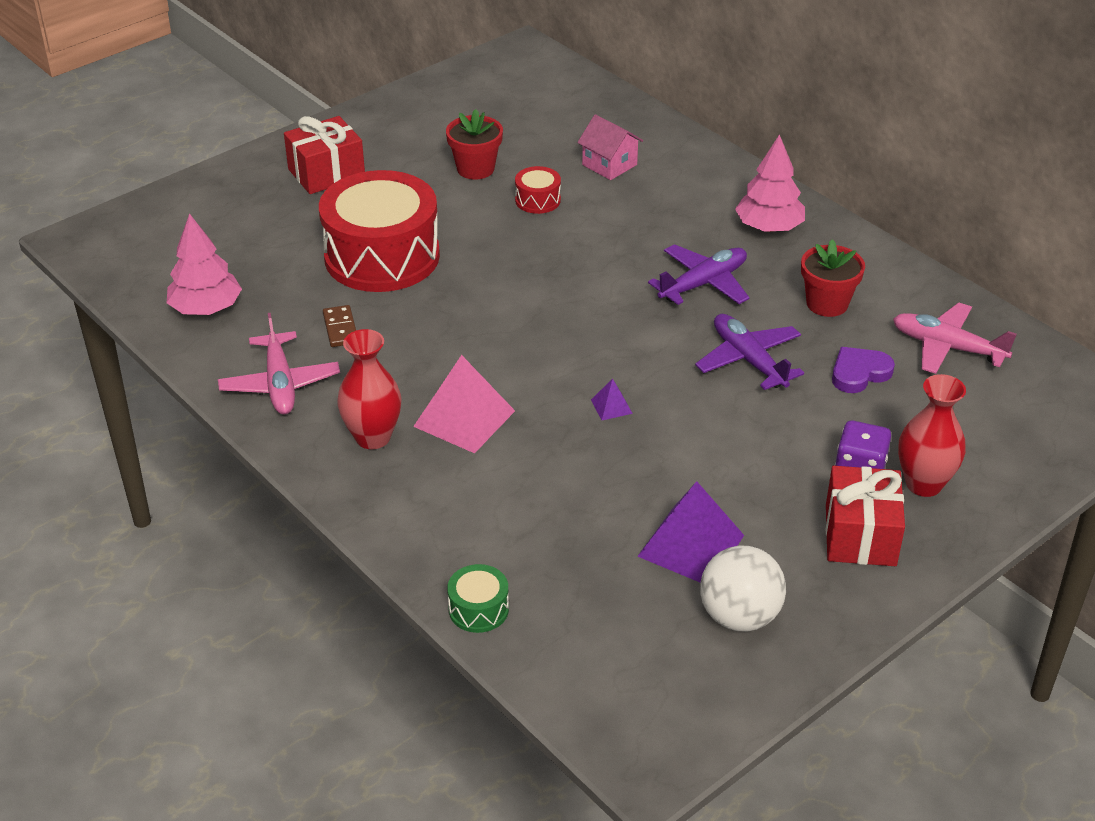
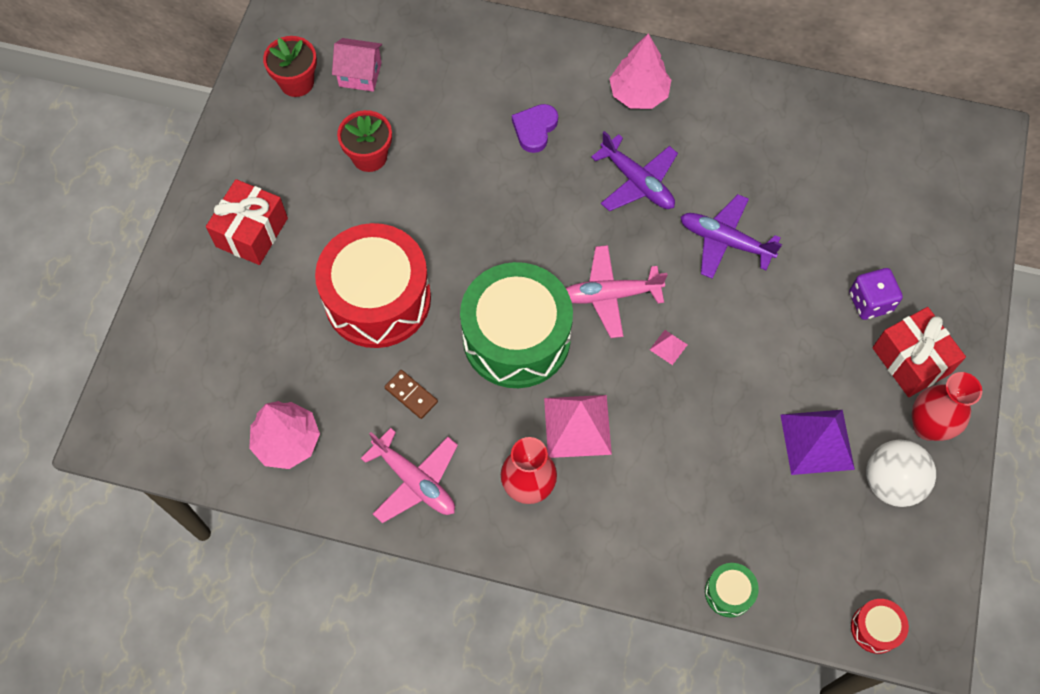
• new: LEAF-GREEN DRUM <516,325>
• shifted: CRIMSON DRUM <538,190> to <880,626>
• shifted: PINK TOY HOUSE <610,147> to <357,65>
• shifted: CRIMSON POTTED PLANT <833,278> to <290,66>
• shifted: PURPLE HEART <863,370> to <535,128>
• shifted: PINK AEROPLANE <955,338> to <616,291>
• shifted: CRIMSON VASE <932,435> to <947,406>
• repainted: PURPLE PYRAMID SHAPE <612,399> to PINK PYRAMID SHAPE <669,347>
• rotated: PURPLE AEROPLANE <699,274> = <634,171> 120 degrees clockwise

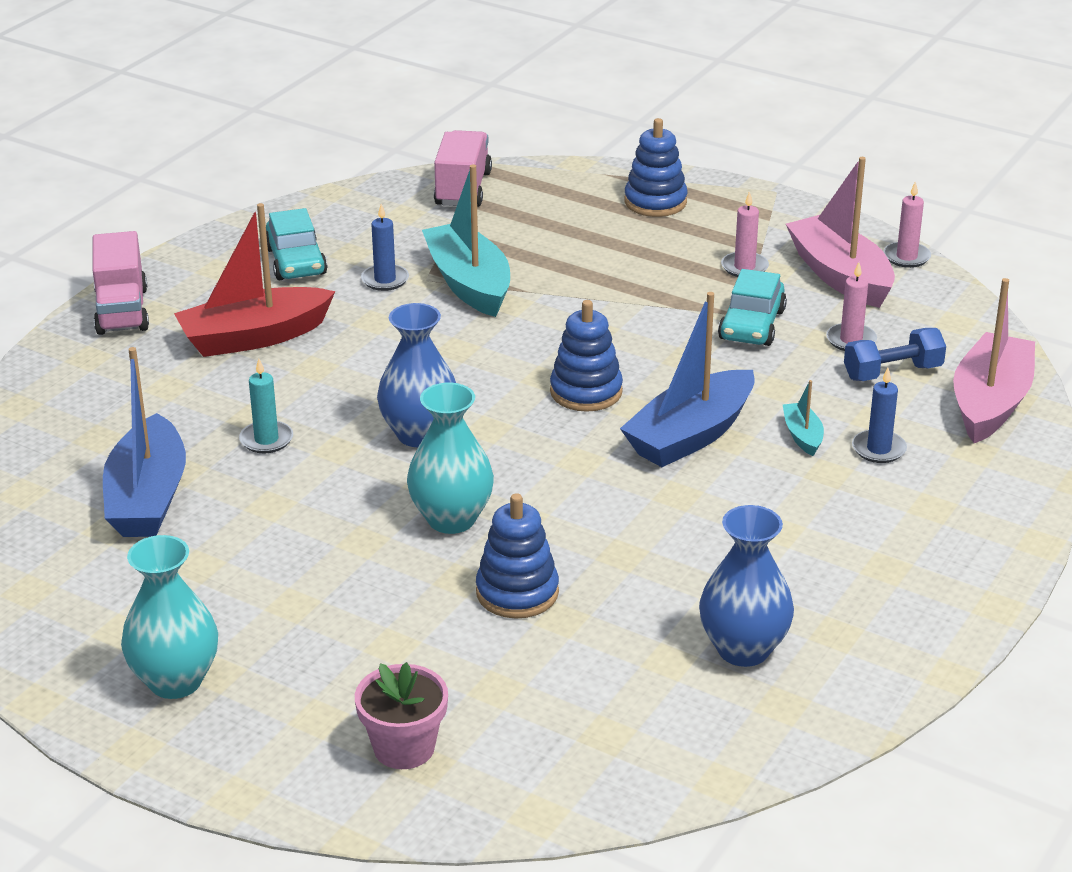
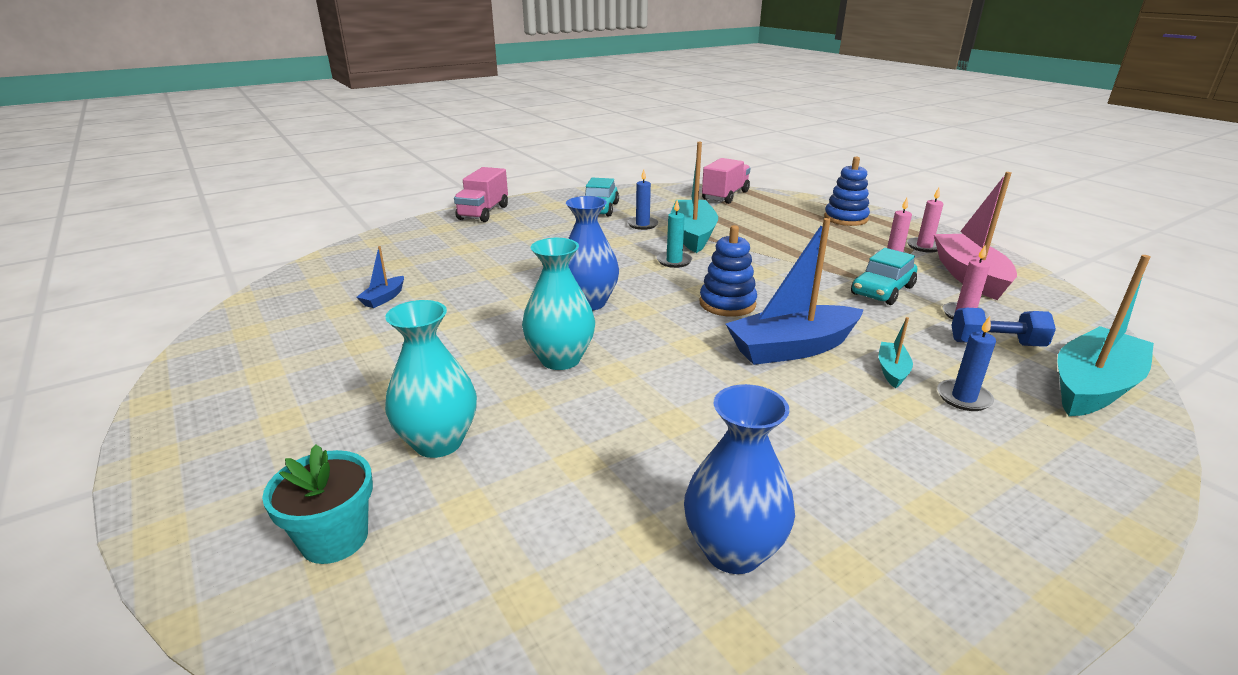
• gone: CRIMSON SAILBOAT <254,280>
• gone: ROYAL BLUE STACKING TOY <517,556>
• shifted: TURQUOISE VASE <169,617> to <431,379>
• shifted: TURQUOISE PILLAR CANDLE <266,406> to <674,234>
• shifted: PINK PILLAR CANDLE <907,224> to <925,220>
• repainted: PINK POTTED PLANT <401,715> to TURQUOISE POTTED PLANT <317,504>
• repainted: PINK SAILBOAT <994,360> to TURQUOISE SAILBOAT <1105,335>
• scaled: ROYAL BLUE SAILBOAT <144,442> = <380,277> x0.46

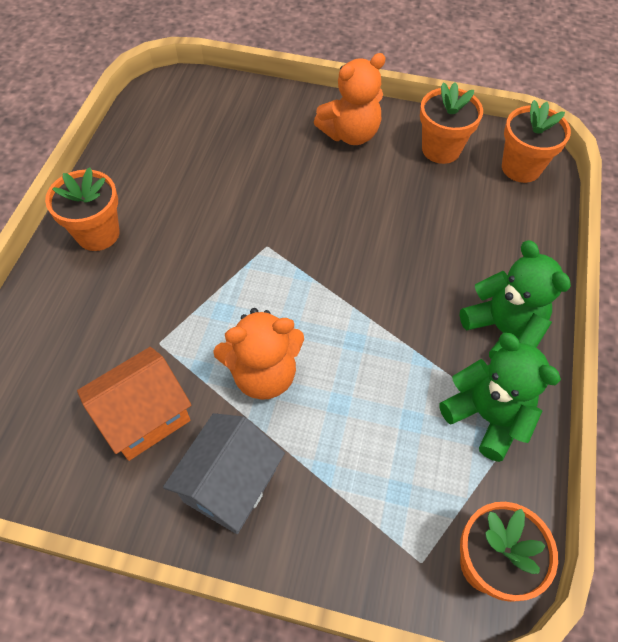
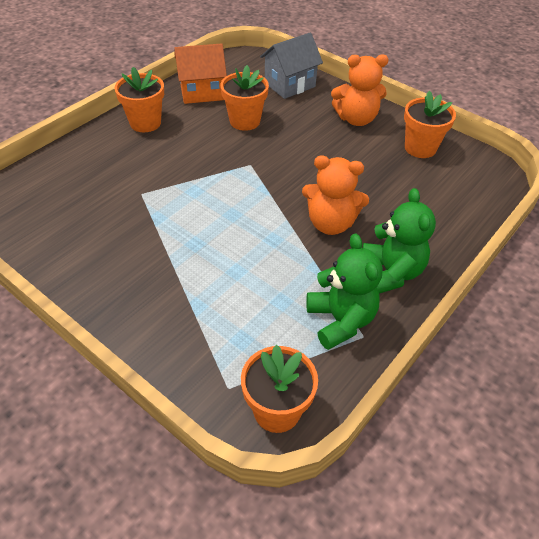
• shifted: BRIGHT ORANGE TOY HOUSE <134,404> to <200,73>
• shifted: ASH-GREY TOY HOUSE <224,473> to <291,66>
• shifted: BRIGHT ORANGE STUFFED BEAR <258,354> to <335,195>
• shifted: BRIGHT ORANGE POTTED PLANT <536,141> to <244,98>

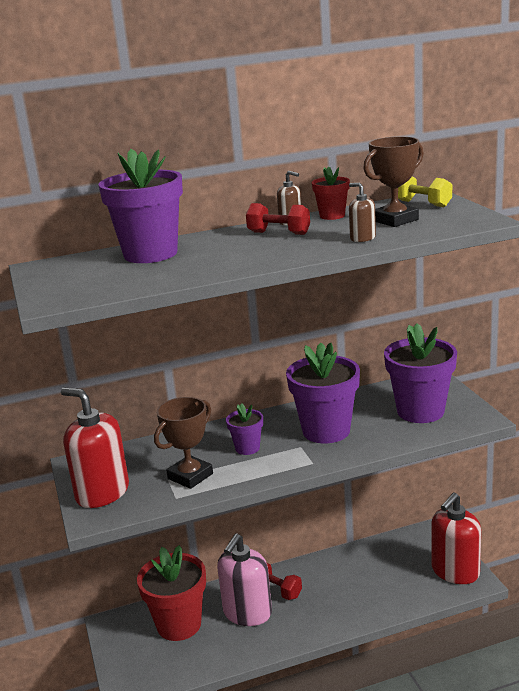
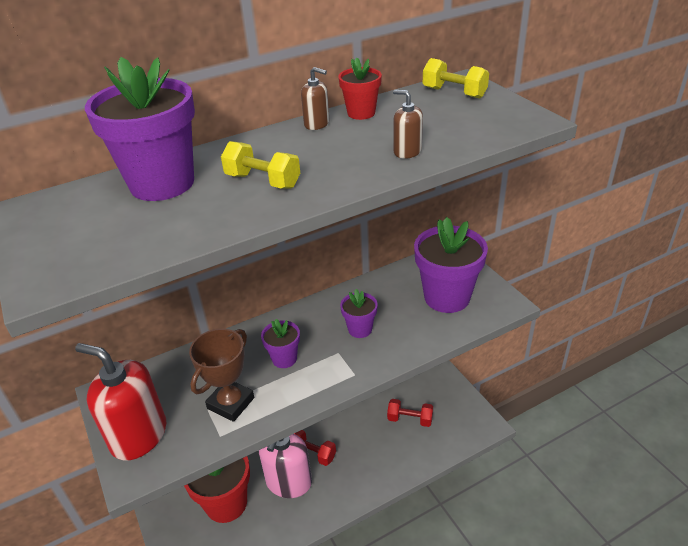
• gone: BROWN PRIZE CUP <393,182>
• gone: CRIMSON SOAP PUMP <456,538>
• new: GOLDEN HAND WEIGHT <260,165>
• shifted: CRIMSON HAND WEIGHT <278,219> to <410,413>
• scaled: PURPLE POTTED PLANT <323,393> = <359,313> x0.50

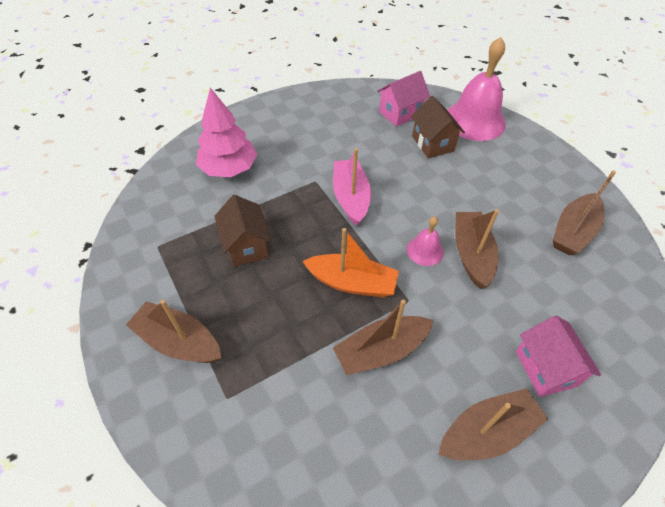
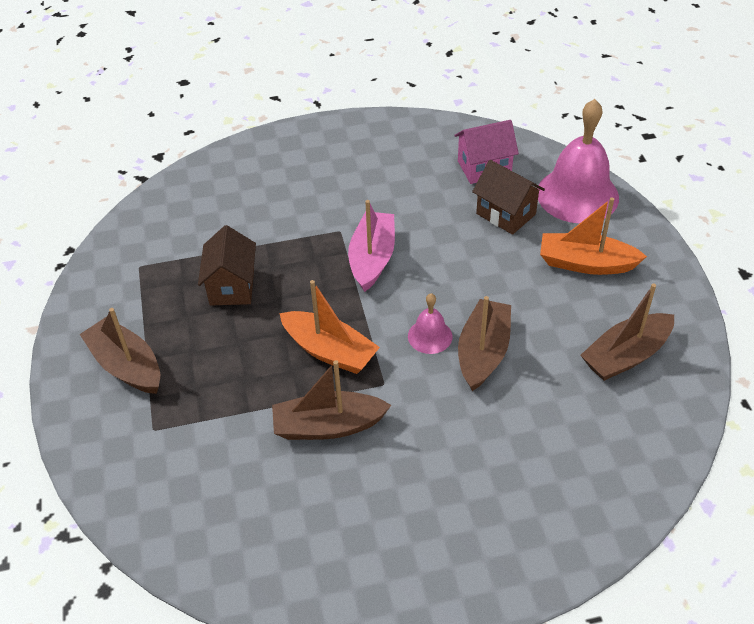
• gone: PINK TOY TREE <226,132>
• gone: BROWN SAILBOAT <493,424>
• gone: PINK TOY HOUSE <558,356>
• new: BRIGHT ORANGE SAILBOAT <593,236>
• rotated: BROWN TOY HOUSE <438,127> = <508,197> 45 degrees counterclockwise

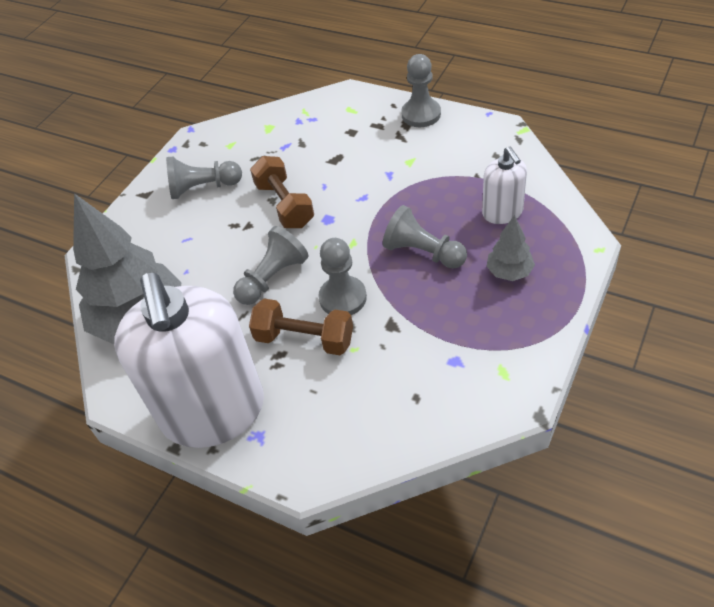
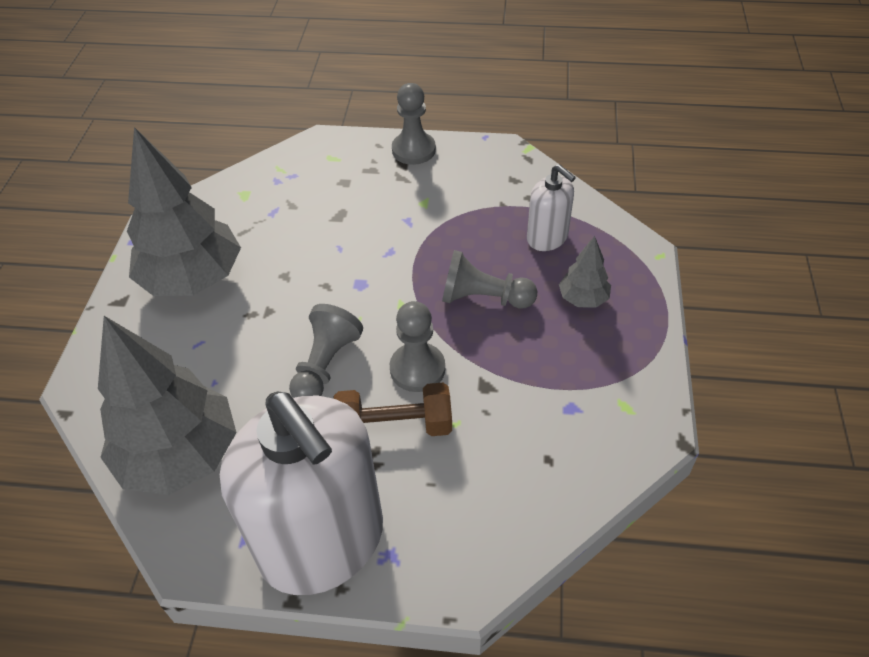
• gone: BROWN HAND WEIGHT <282,192>
• swapped: ASH-GREY PAWN <204,178> to ASH-GREY TOY TREE <184,211>

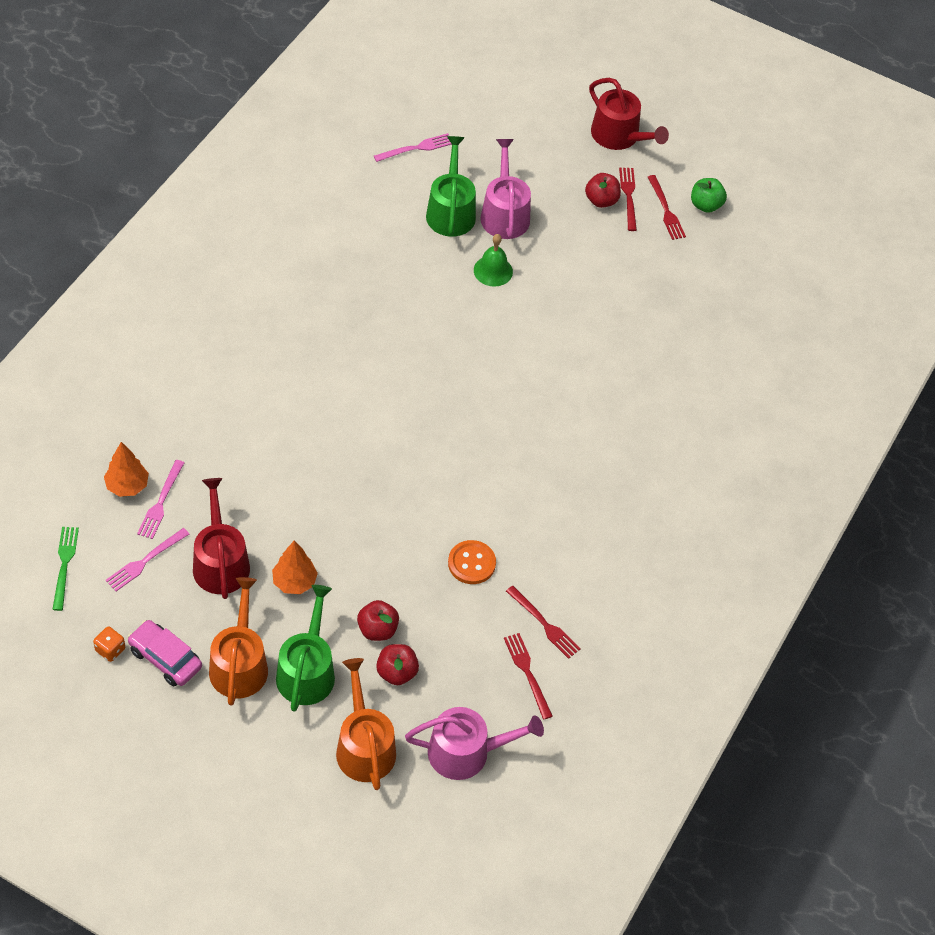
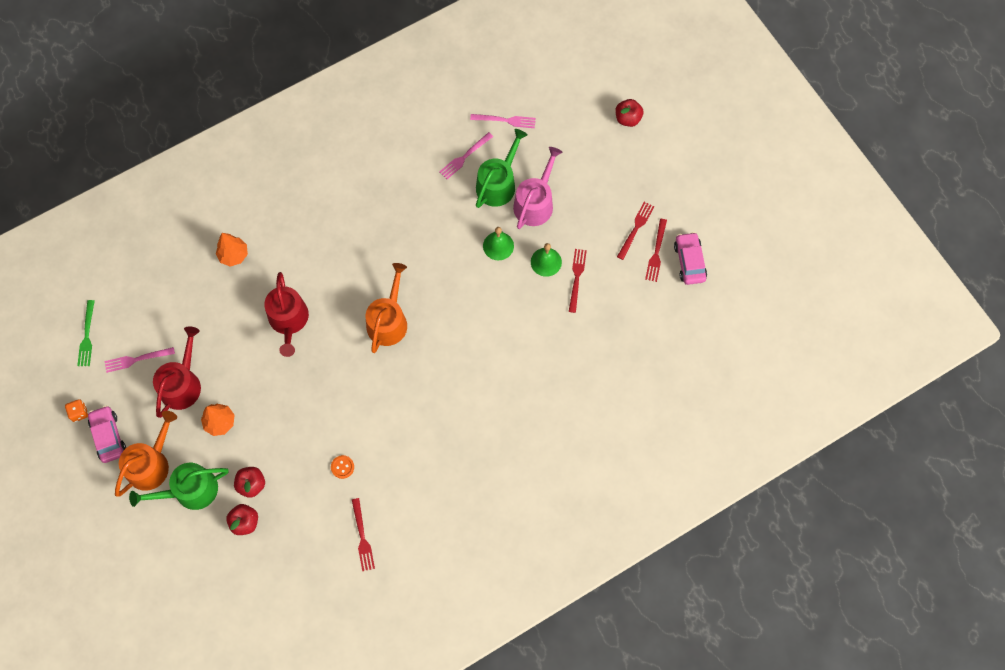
• gone: PINK SPRINKLING CAN <474,743>
• new: LEAF-GREEN BELL <546,260>
• shifted: BRIGHT ORANGE TOY TREE <126,469> to <232,250>
• shifted: PINK TABLE FORK <160,499> to <466,155>
• shifted: BRIGHT ORANGE SPRINKLING CAN <366,724> to <386,308>
• shifted: CRIMSON TABLE FORK <528,676> to <578,281>
• shifted: CRIMSON APPLE FRUIT <603,190> to <629,113>
• shifted: CRIMSON SPRINKLING CAN <629,114> to <286,314>
• swapped: LEAF-GREEN APPLE FRUIT <709,195> to PINK TOY CAR <690,258>
• rotated: LEAF-GREEN TABLE FORK <65,569> = <86,333> 150 degrees clockwise
• rotated: LEAF-GREEN SPRINKLING CAN <305,648> = <179,486> 150 degrees counterclockwise
• scaled: BRIGHT ORANGE SHIRT BUTTON <472,562> = <342,467> x0.65

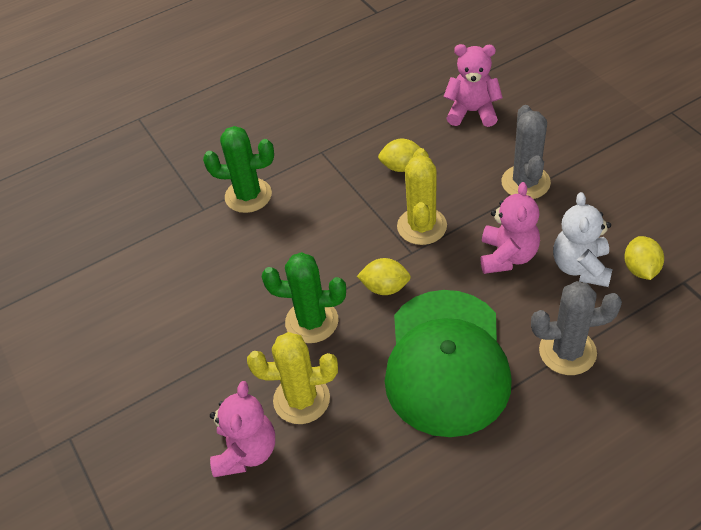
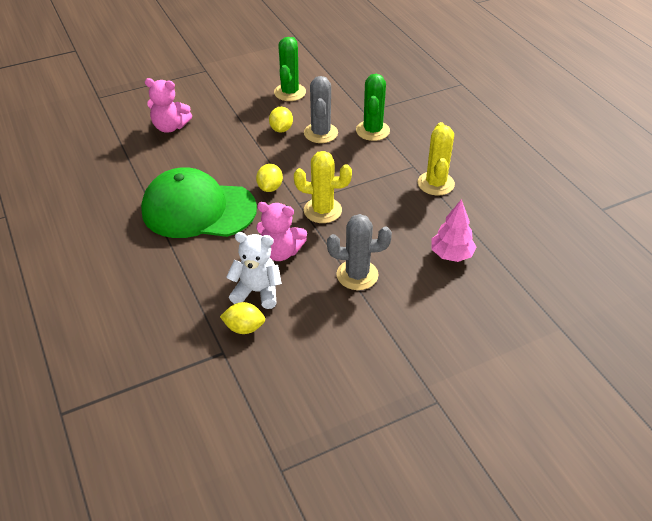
• shifted: GOLDEN SAGUARO CACTUS <292,378> to <436,159>
• shifted: LEAF-GREEN SAGUARO CACTUS <304,297> to <290,69>
• shifted: GOLDEN CITRUS FRUIT <399,155> to <281,120>
• shifted: ASH-GREY SAGUARO CACTUS <576,328> to <321,109>
• swapped: PINK STUFFED BEAR <473,85> to PINK TOY TREE <453,230>

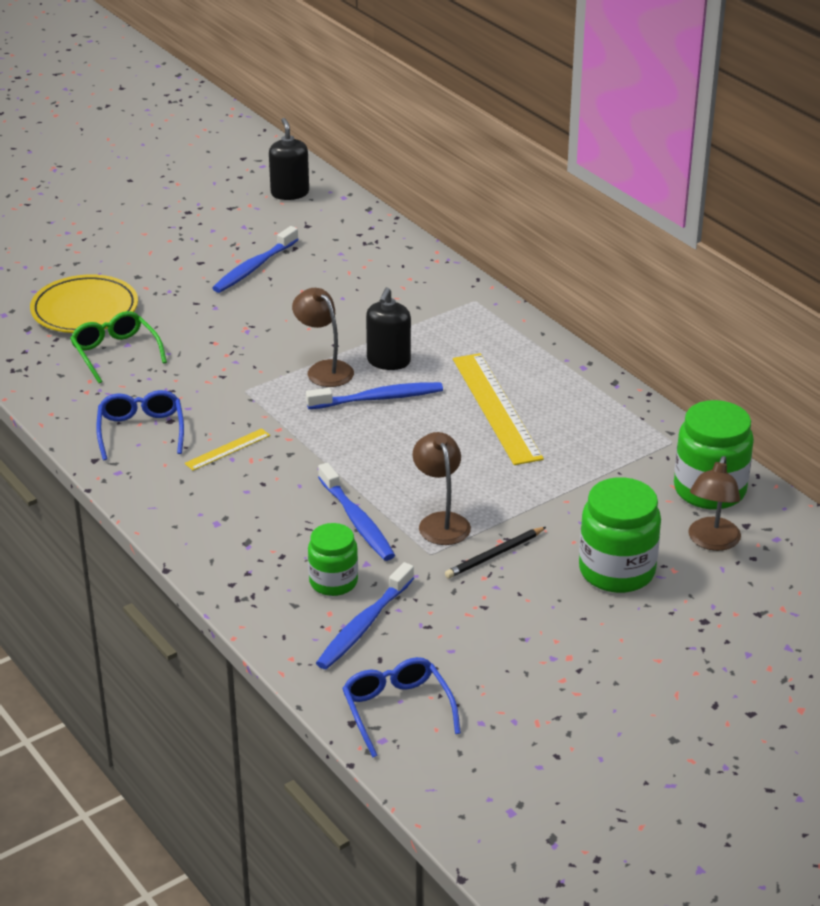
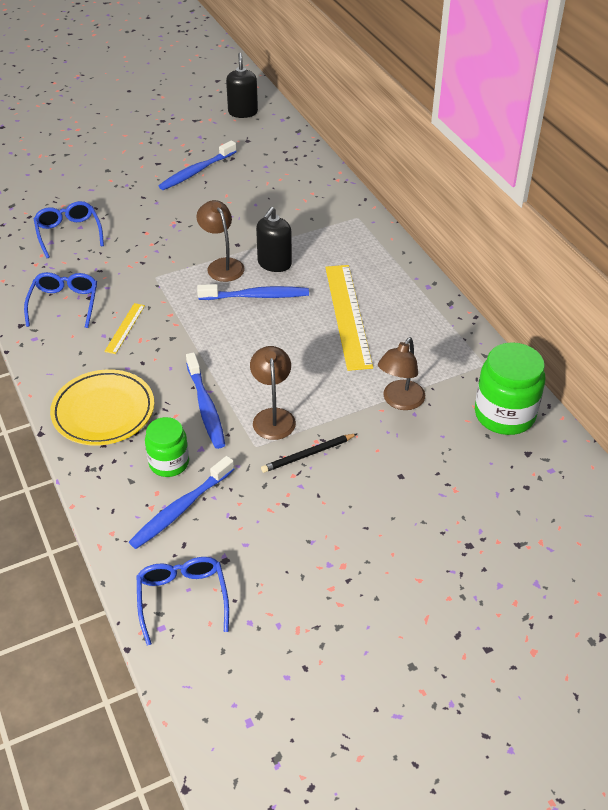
• gone: LEAF-GREEN JAR <620,535>
• shifted: GOLDEN DINNER PLATE <84,304> to <102,407>
• shifted: BROWN DESK LAMP <714,503> to <401,373>
• repainted: LEAF-GREEN EYEGLASSES <118,347> to ROYAL BLUE EYEGLASSES <69,229>
• rotated: GOLDEN STRAIGHTEDGE <227,449> = <124,328> 45 degrees counterclockwise

